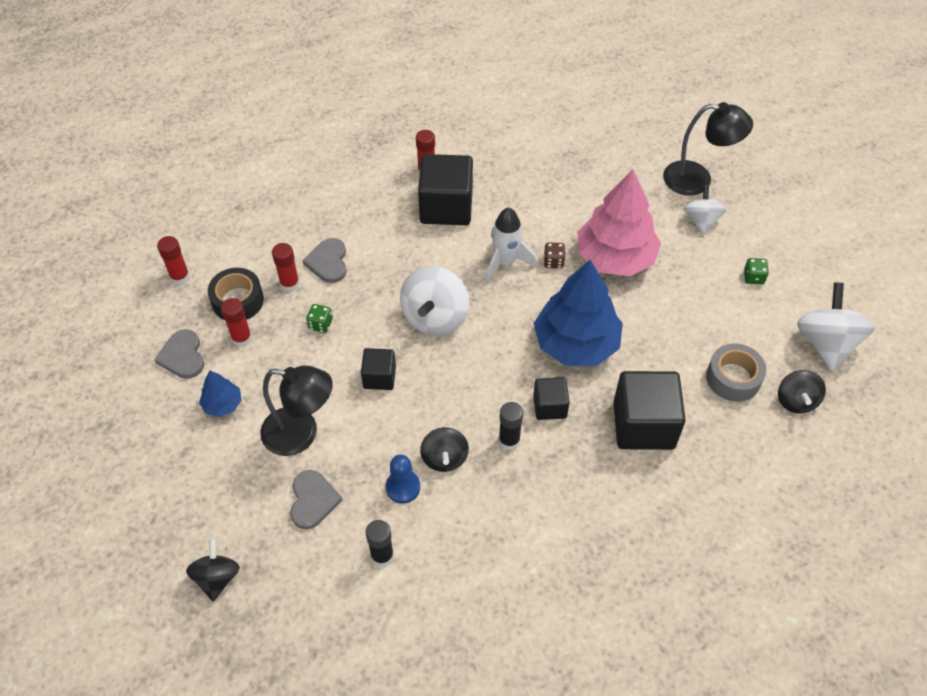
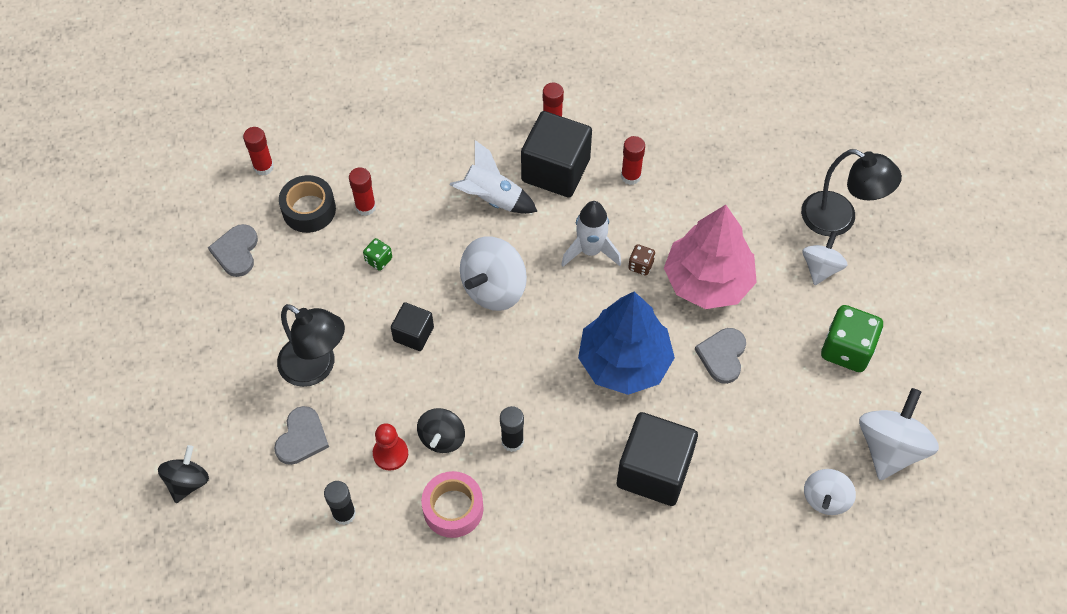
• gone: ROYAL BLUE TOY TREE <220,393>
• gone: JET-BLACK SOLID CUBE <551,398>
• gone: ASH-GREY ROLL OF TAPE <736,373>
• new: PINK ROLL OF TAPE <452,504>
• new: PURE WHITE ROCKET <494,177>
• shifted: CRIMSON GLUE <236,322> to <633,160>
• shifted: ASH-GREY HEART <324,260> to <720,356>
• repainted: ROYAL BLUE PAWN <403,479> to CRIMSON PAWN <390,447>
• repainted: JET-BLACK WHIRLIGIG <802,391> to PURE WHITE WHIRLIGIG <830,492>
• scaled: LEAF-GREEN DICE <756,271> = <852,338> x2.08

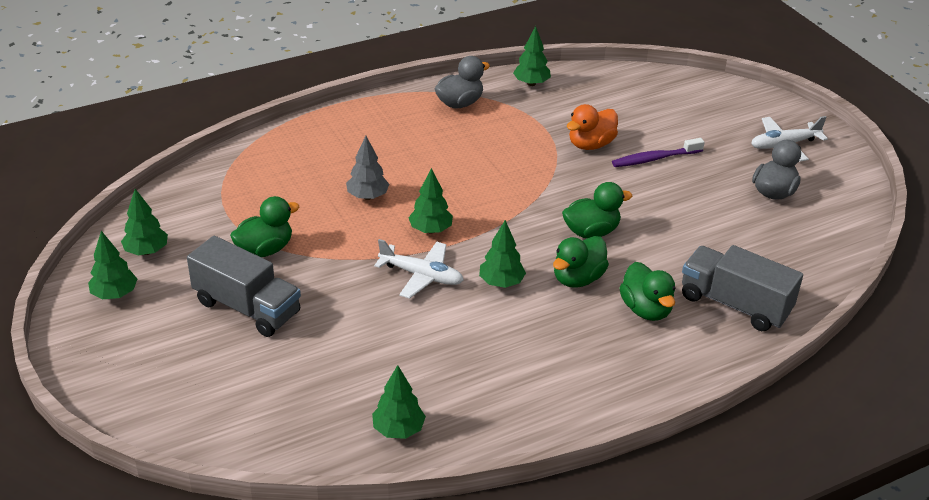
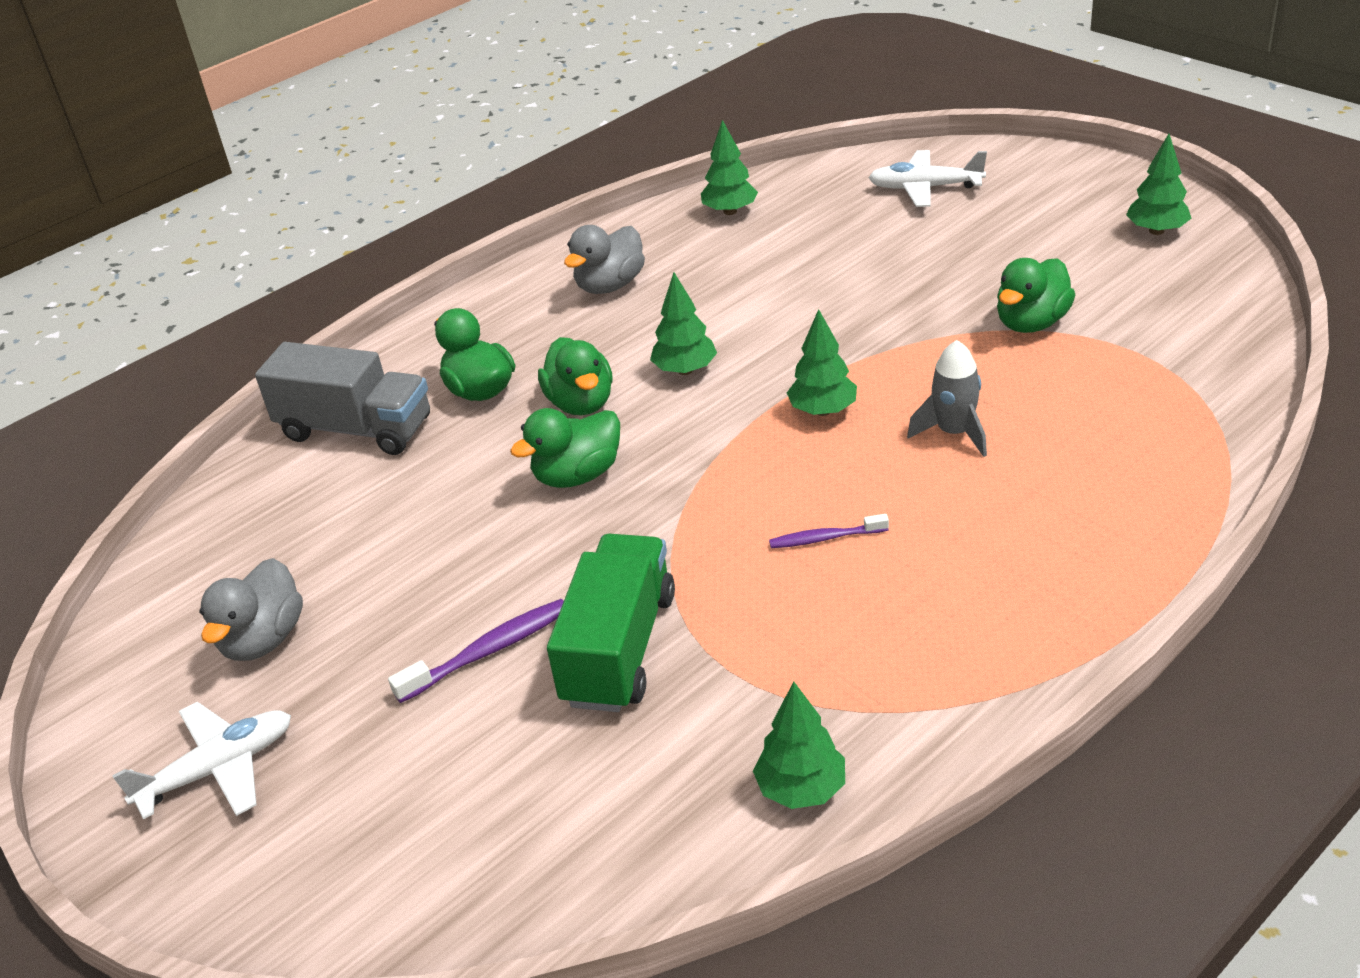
• gone: LEAF-GREEN TOY TREE <144,222>
• gone: ASH-GREY TRUCK <244,286>
• new: PURPLE TOOTH BRUSH <829,531>
• shifted: PURE WHITE AEROPLANE <419,269> to <927,178>
• shifted: ASH-GREY RUBBER DUCK <462,82> to <604,259>
• swapped: ASH-GREY TOY TREE <367,168> to ASH-GREY ROCKET <947,398>
• swapped: BRIGHT ORANGE RUBBER DUCK <592,127> to LEAF-GREEN TRUCK <611,623>
• rotated: LEAF-GREEN RUBBER DUCK <581,262> = <575,376> 135 degrees clockwise

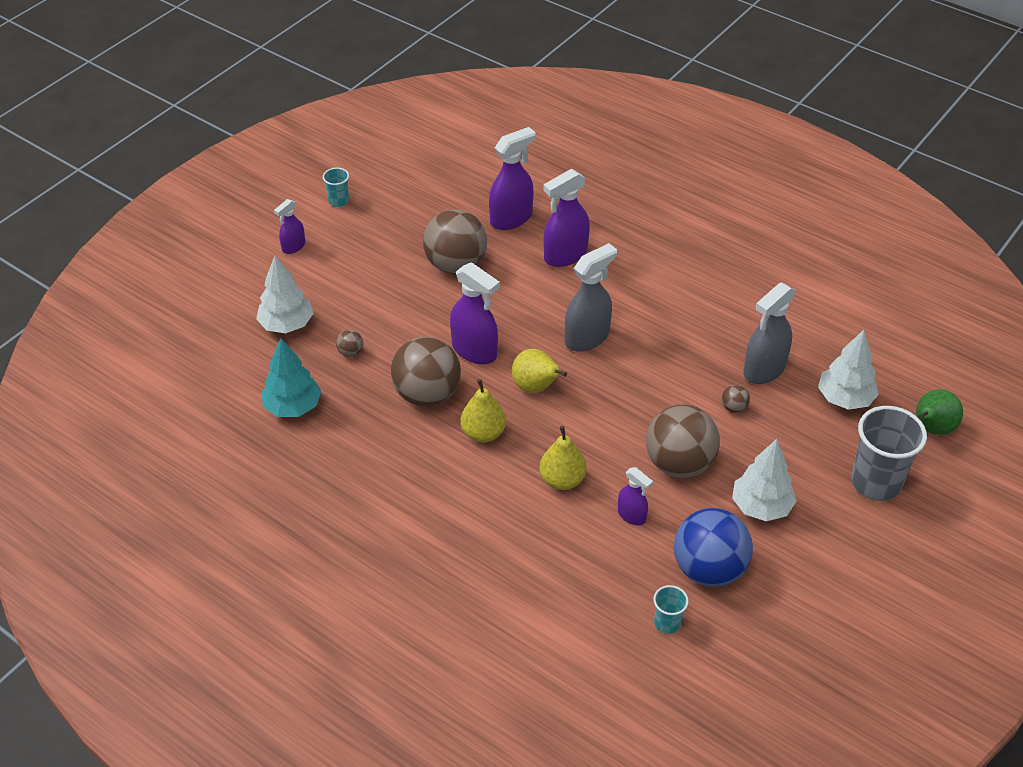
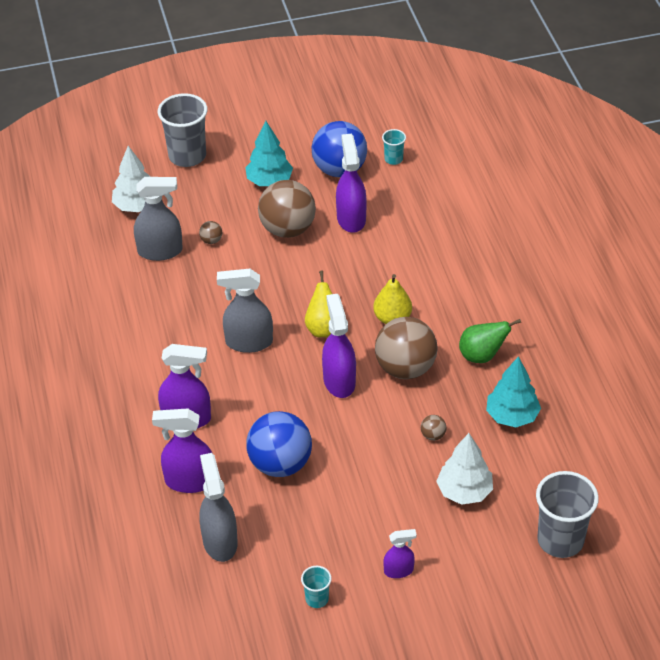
• gone: GOLDEN PEAR <563,458>
• new: ASH-GREY SPRAY BOTTLE <218,507>
• new: ASH-GREY TUMBLER <567,514>
• shifted: LEAF-GREEN PEAR <939,412> to <490,341>
• repainted: BROWN PLAY BALL <455,241> to ROYAL BLUE PLAY BALL <279,444>
• repainted: PURE WHITE TOY TREE <764,480> to TURQUOISE TOY TREE <269,153>
• scaled: PURPLE SPRAY BOTTLE <635,496> = <351,183> x1.77

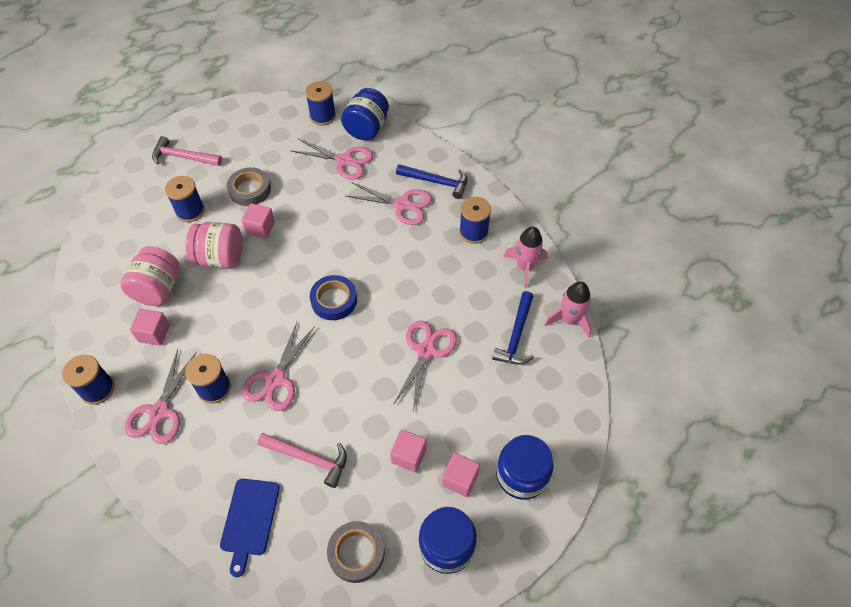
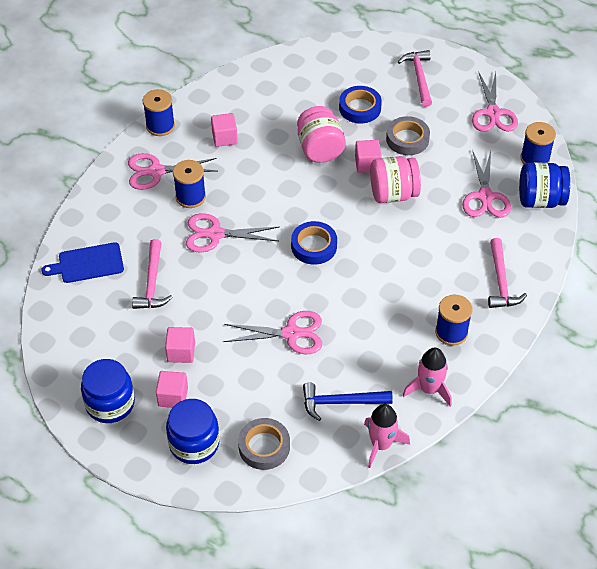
• shifted: PINK JAR <149,276> to <395,179>
• shifted: ASH-GREY ROLL OF TAPE <356,552> to <264,444>
• shifted: PINK SHEARS <389,203> to <495,101>
• swapped: ROYAL BLUE SPOOL <185,199> to ROYAL BLUE ROLL OF TAPE <360,104>
• repainted: ROYAL BLUE CARPENTER'S HAMMER <431,181> to PINK CARPENTER'S HAMMER <507,273>

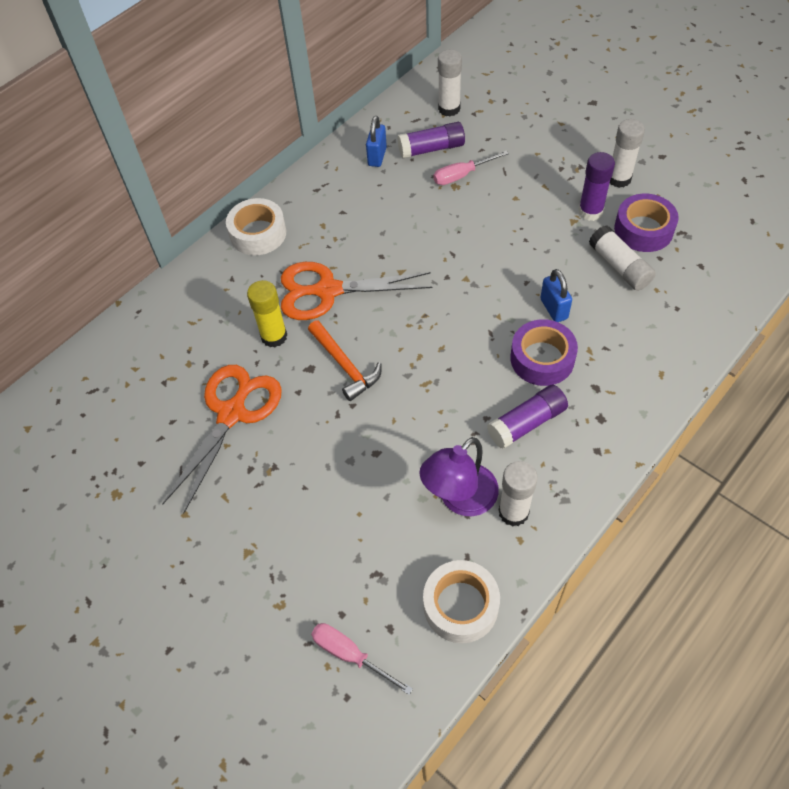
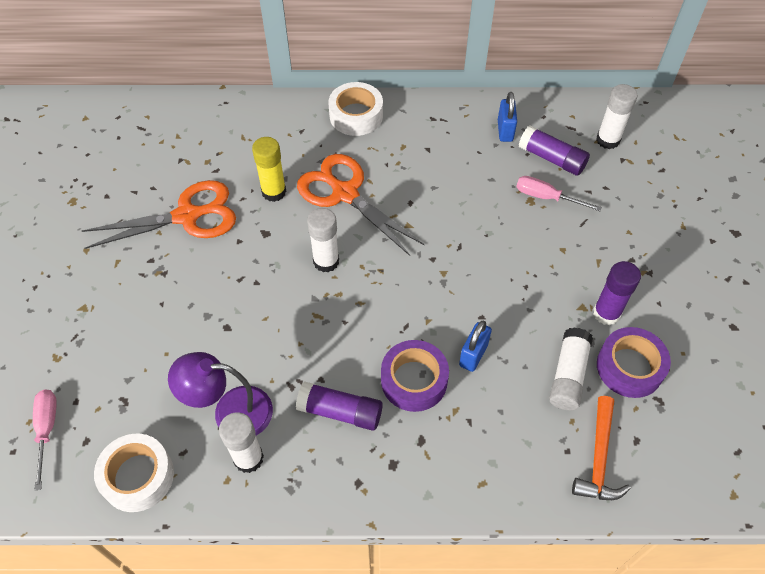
• shifted: BRIGHT ORANGE CARPENTER'S HAMMER <345,360> to <601,448>
• shifted: PURE WHITE GLUE <627,153> to <323,240>
• rotated: ROYAL BLUE PADLOCK <376,141> = <507,117> 60 degrees counterclockwise

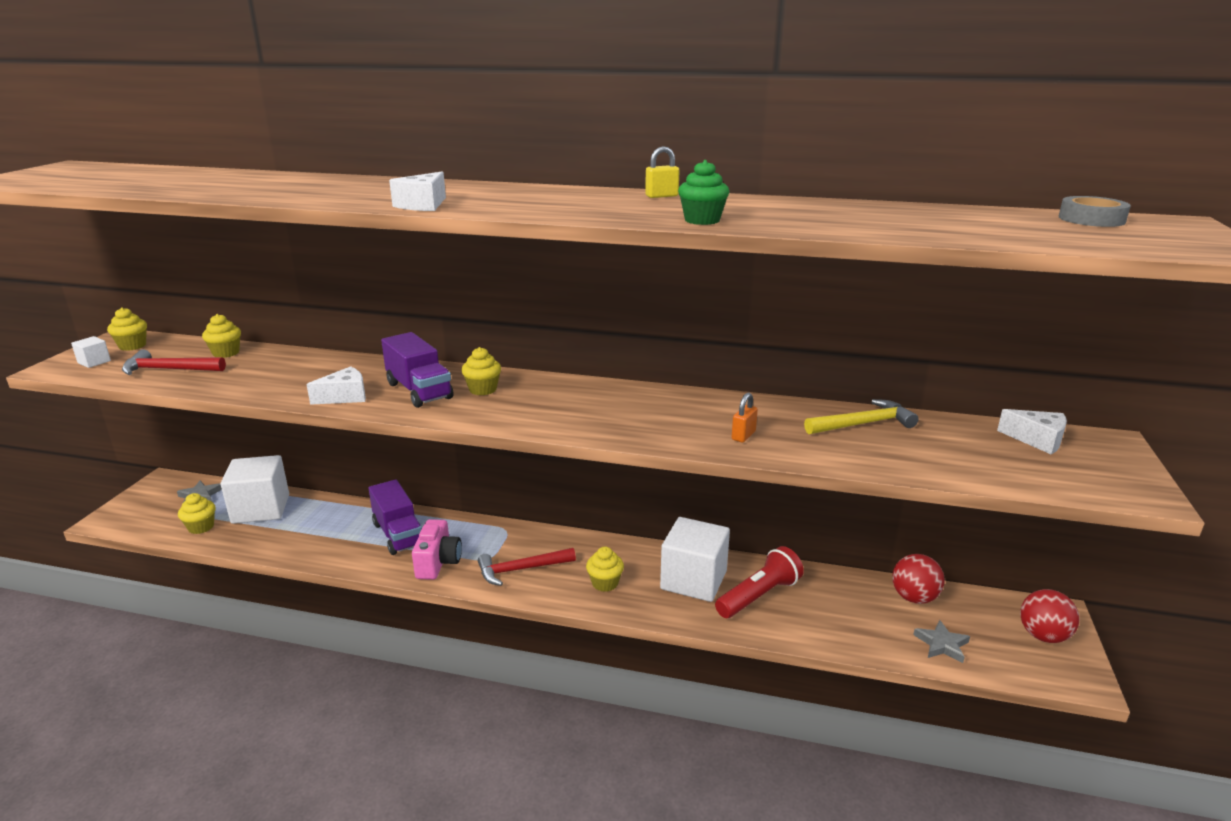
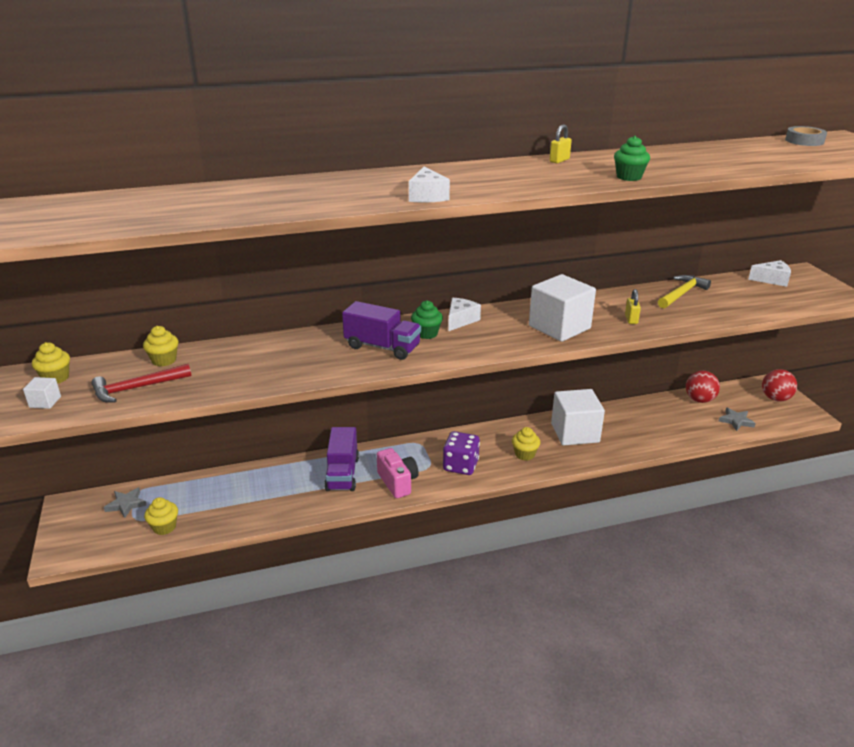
• gone: CRIMSON TORCH <759,582>
• shifted: PURE WHITE SOLID CUBE <255,489> to <562,308>
• shifted: PURE WHITE CHEESE <336,385> to <464,314>
• swapped: CRIMSON CARPENTER'S HAMMER <527,567> to PURPLE DICE <461,453>
• repainted: GOLDEN CUPCAKE <481,371> to LEAF-GREEN CUPCAKE <427,319>
• repainted: BRIGHT ORANGE PADLOCK <745,417> to GOLDEN PADLOCK <633,306>
• rotated: PURPLE TRUCK <395,517> = <341,459> 60 degrees clockwise

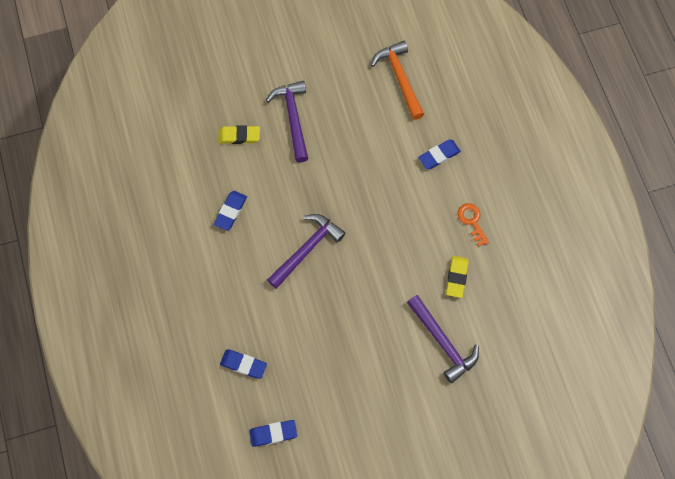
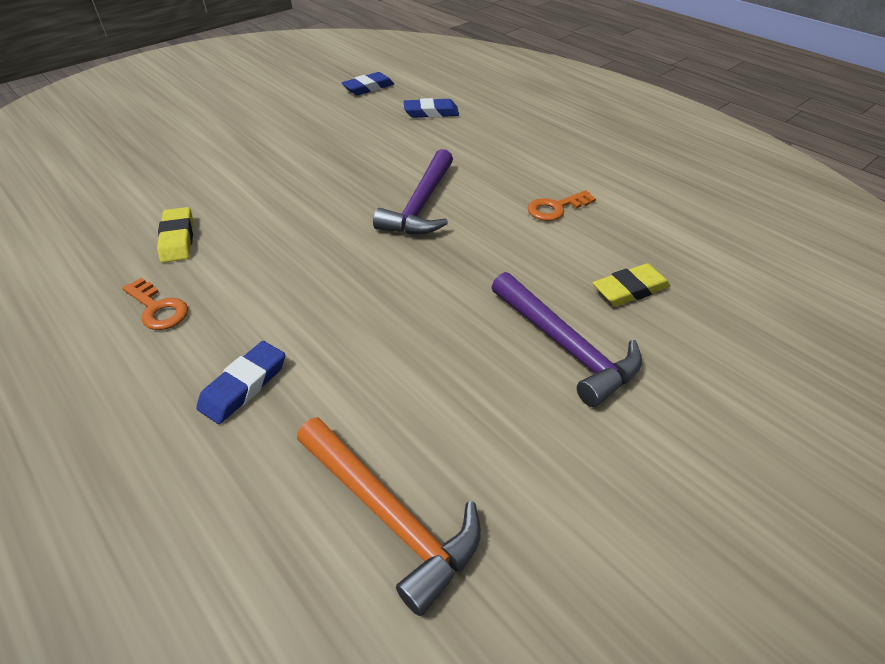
• gone: PURPLE CARPENTER'S HAMMER <443,339>
• swapped: ROYAL BLUE GUM ERASER <230,211> to BRIGHT ORANGE DOOR KEY <562,205>

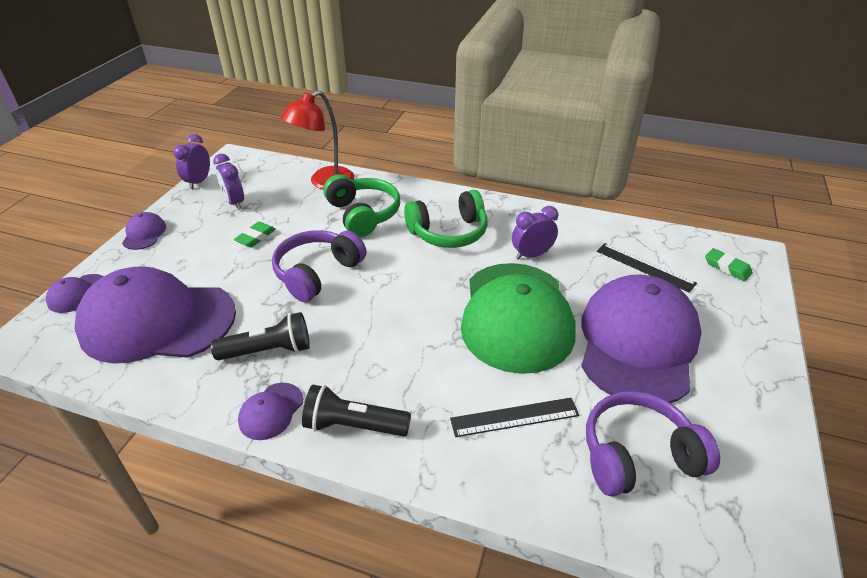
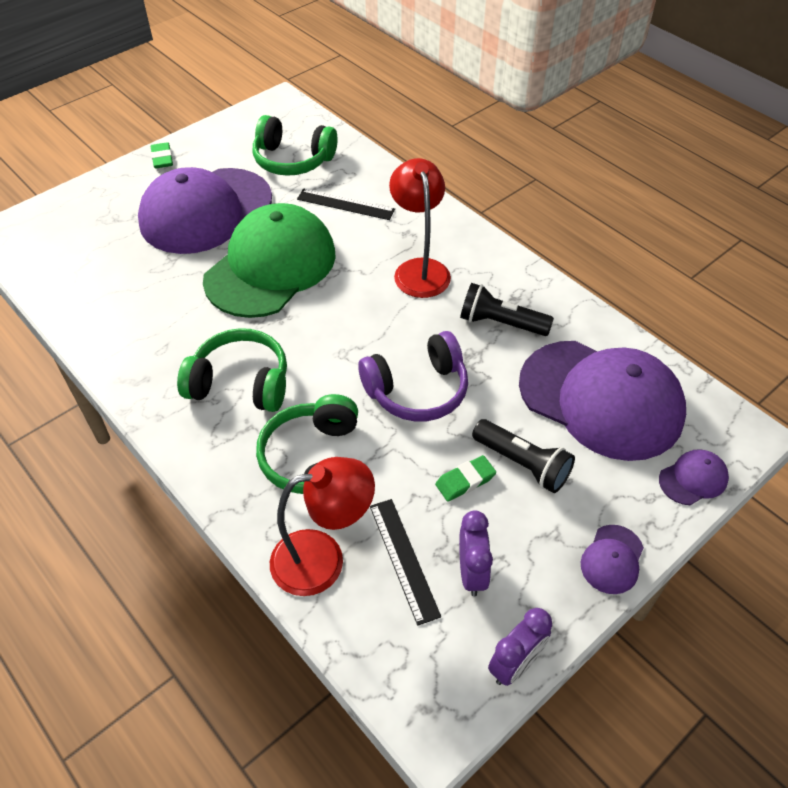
• gone: PURPLE BASEBALL CAP <270,411>
• gone: PURPLE CLOCK <535,233>
• new: CRIMSON DESK LAMP <420,228>
• shifted: JET-BLACK TORCH <356,410> to <523,456>
• shifted: JET-BLACK STRAIGHTEDGE <647,268> to <405,562>
• shifted: LEAF-GREEN GUM ERASER <729,264> to <162,155>
• repainted: PURPLE OVER-EAR HEADPHONES <653,444> to LEAF-GREEN OVER-EAR HEADPHONES <295,145>

